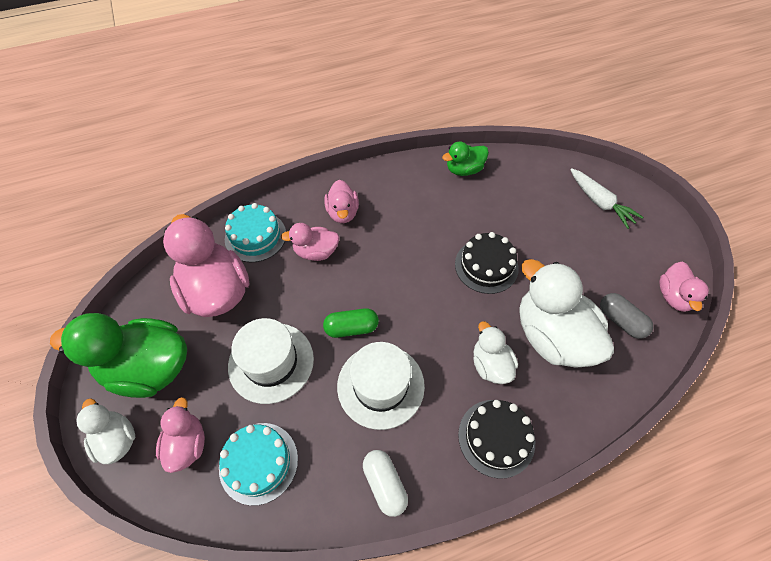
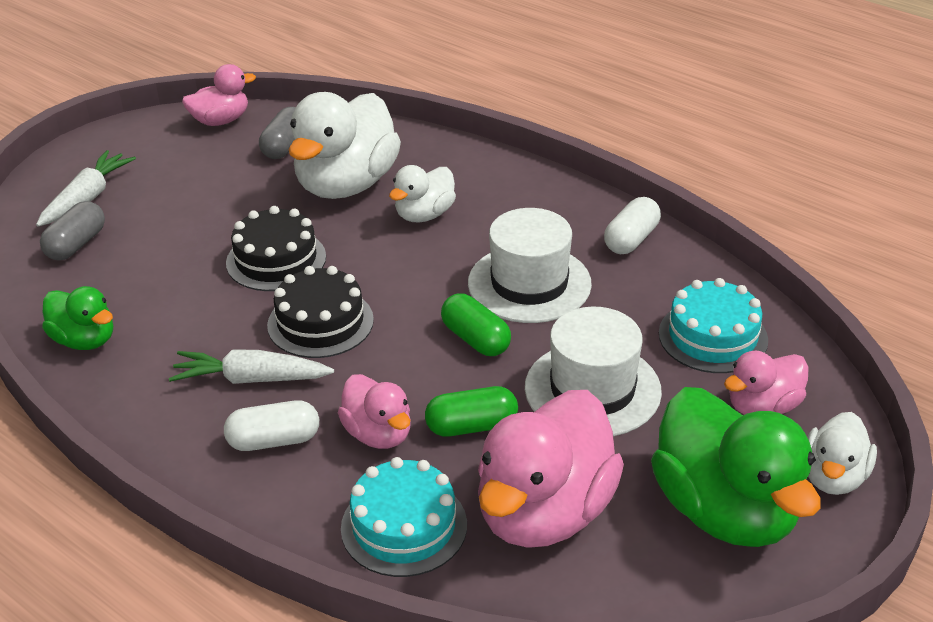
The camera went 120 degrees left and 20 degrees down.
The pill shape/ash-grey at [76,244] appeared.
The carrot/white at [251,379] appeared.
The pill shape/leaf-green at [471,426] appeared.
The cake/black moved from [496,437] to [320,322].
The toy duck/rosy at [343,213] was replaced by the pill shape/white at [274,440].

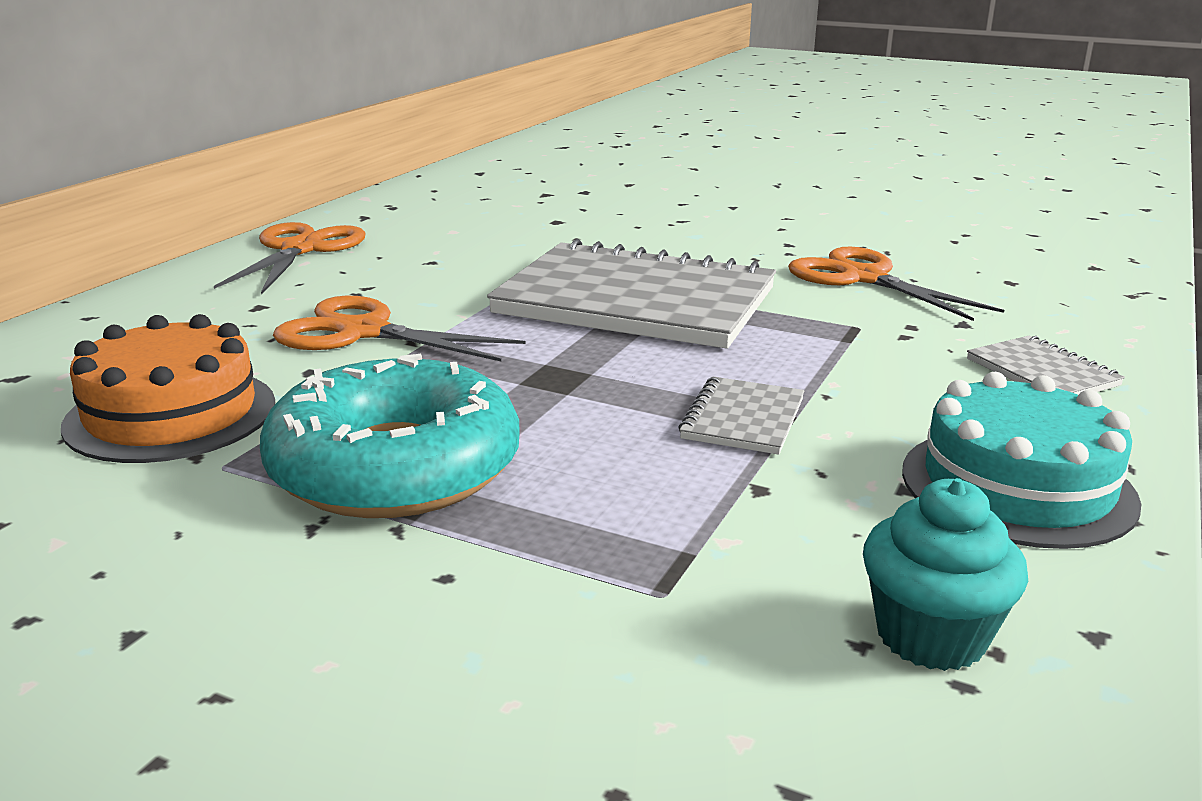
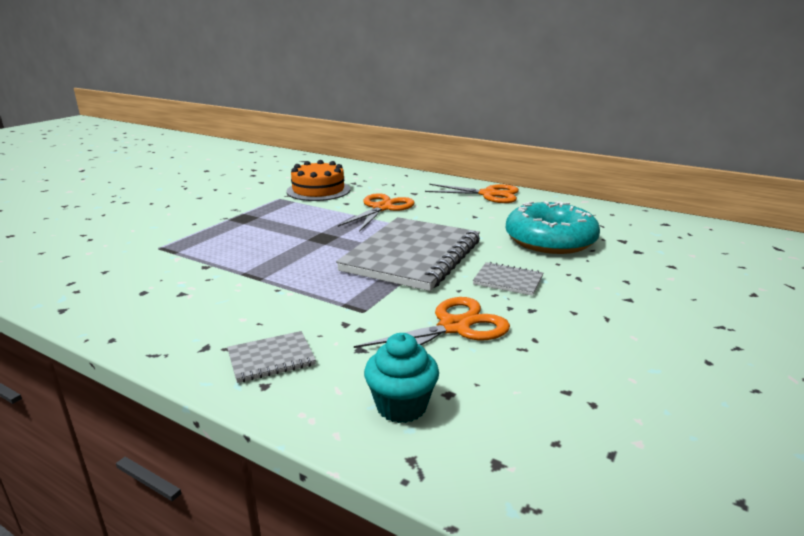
The camera went 95 degrees right and 0 degrees up.
The cake/turquoise at [1017,486] disappeared.
The doughnut/turquoise moved from [395,467] to [550,240].
The exercise book/ash-grey moved from [743,419] to [508,281].
The muffin/turquoise moved from [931,636] to [401,406].

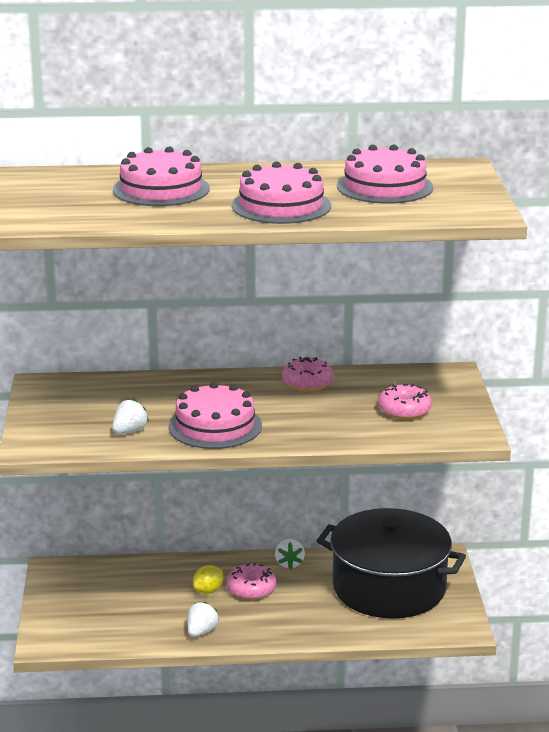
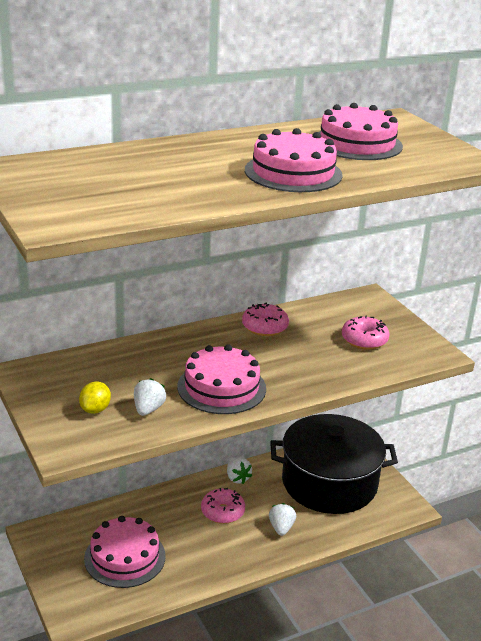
The camera went 25 degrees left and 5 degrees up.
The cake/rosy moved from [161,189] to [125,557].
The strawberry/white moved from [201,631] to [281,528].
The toy lemon/golden moved from [208,591] to [95,409].

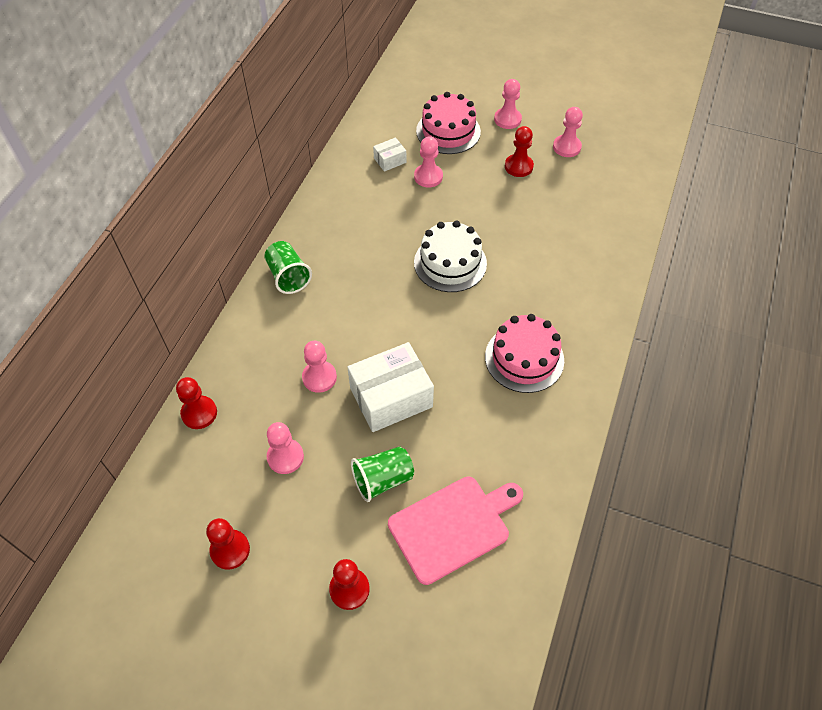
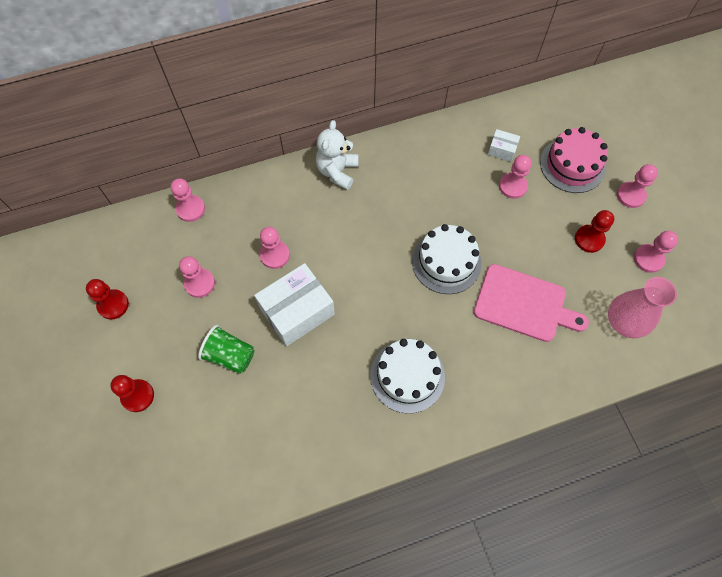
The camera went 50 degrees right and 10 degrees up.
The flower vase/rosy at [624,322] appeared.
The cutting board/rosy moved from [453,527] to [523,304].
The beaker/leaf-green at [288,276] was replaced by the stuffed bear/white at [337,171].
The game pawn/scarlet at [199,413] became the game pawn/rosy at [190,209].
The cake/rosy at [524,358] became the cake/white at [407,376].
The box/white at [391,397] turned 60 degrees counterclockwise.

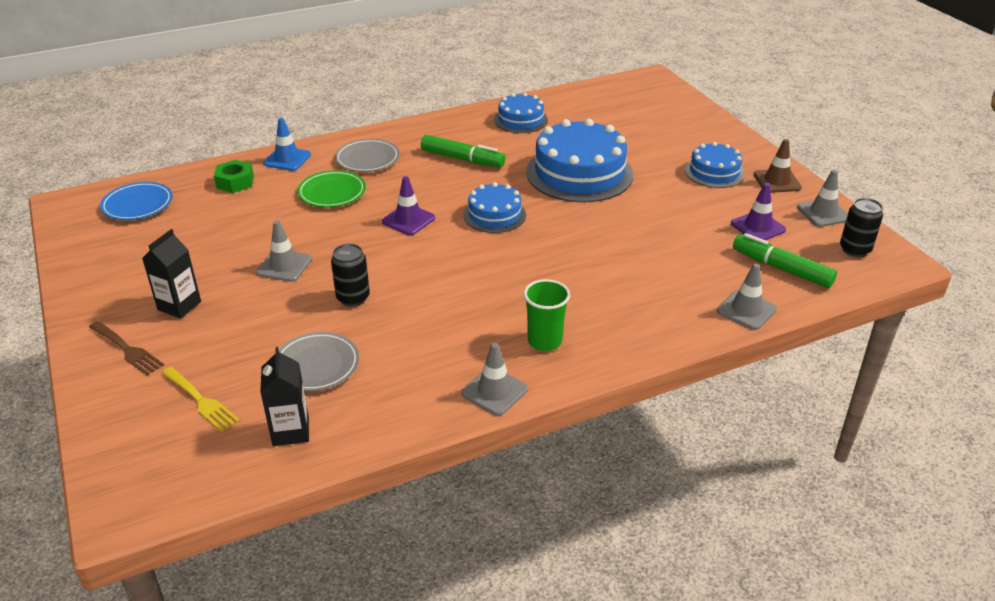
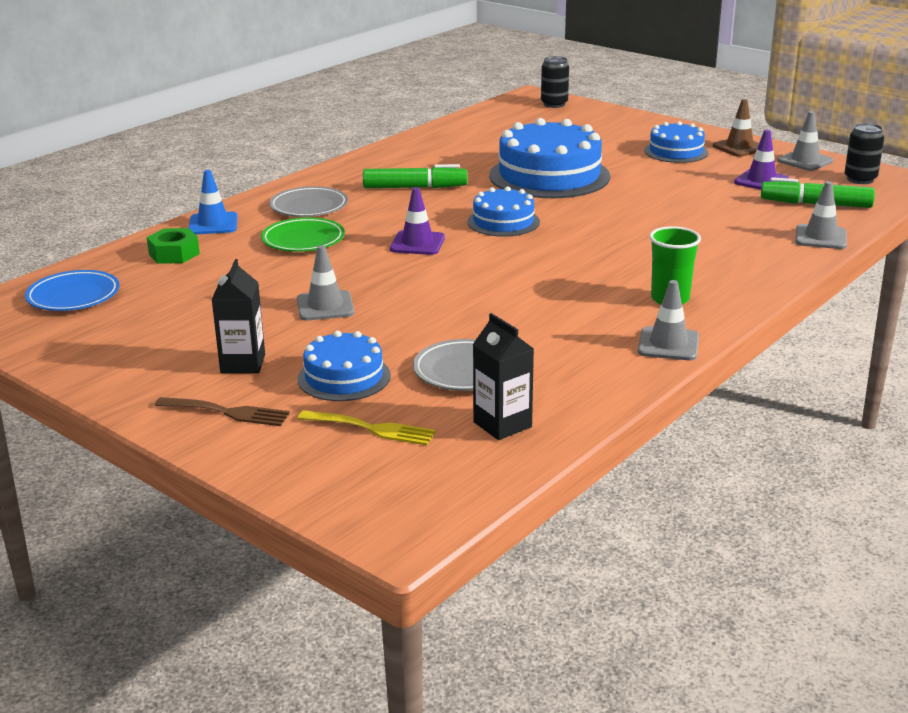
The camera went 25 degrees left and 10 degrees down.
The can/black moved from [353,298] to [554,104].
The cake/blue moved from [520,120] to [344,377].

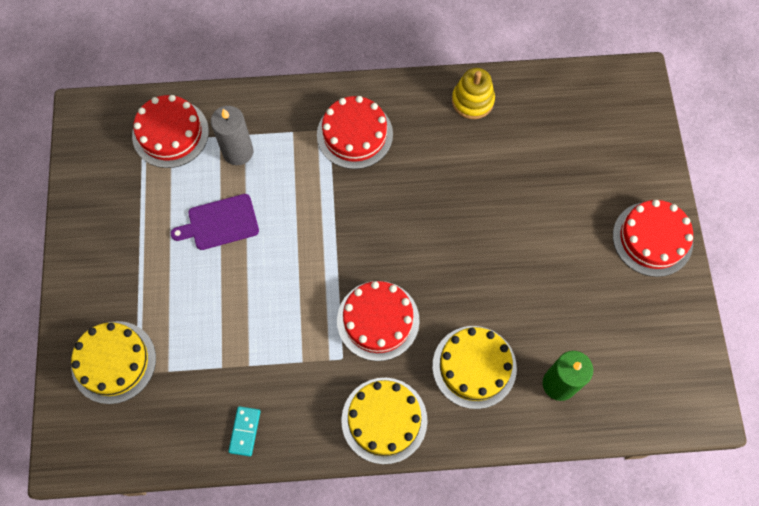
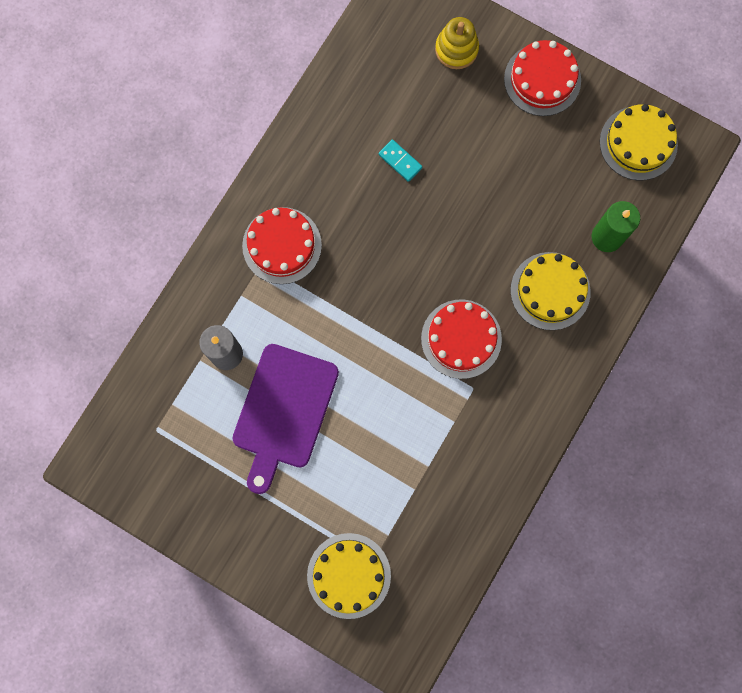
The camera went 55 degrees left and 10 degrees up.
The cake/scarlet at [170,133] disappeared.
The domino/turquoise moved from [244,431] to [400,161].
The cake/golden moved from [384,420] to [638,143].
The ring stacker/golden moved from [472,101] to [456,49].
The cutting board/purple at [220,223] changed to 1.67 times the size.

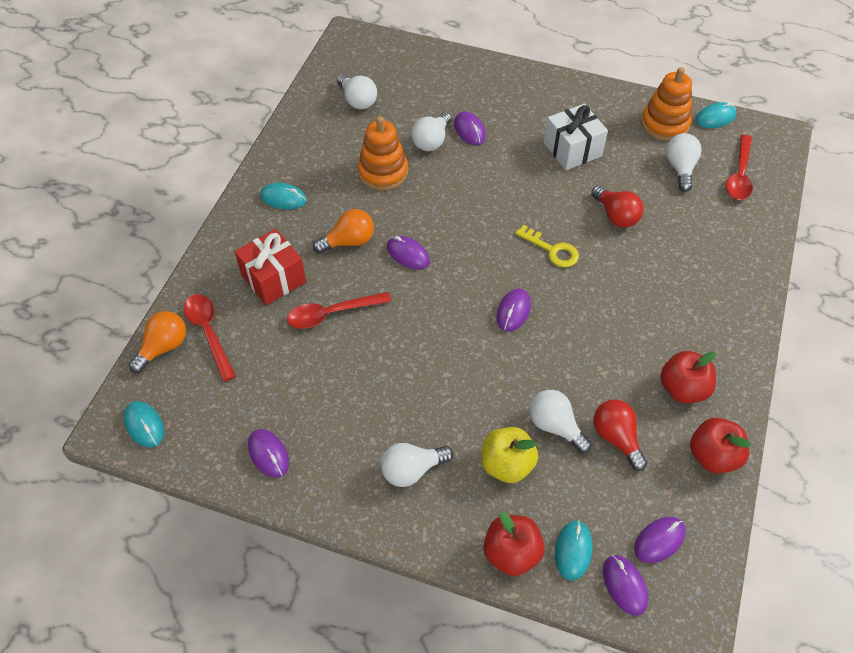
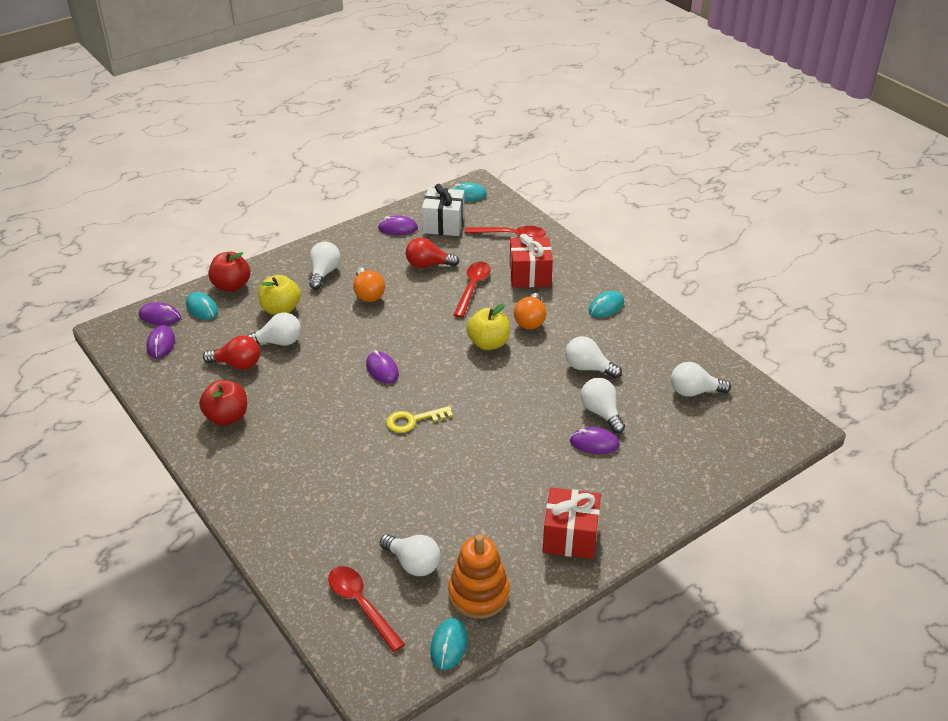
The camera went 125 degrees right and 15 degrees down.
The apple fruit/scarlet at [713,456] disappeared.
The present/scarlet at [570,536] appeared.
The lightbulb/orange moved from [163,347] to [368,294].
The present/white moved from [572,149] to [443,224].
The lightbulb/scarlet moved from [616,216] to [428,265].
The ring stacker/orange at [383,172] was replaced by the lightbulb/white at [588,368].
The mouse/purple at [408,254] was replaced by the apple fruit/golden at [488,343].

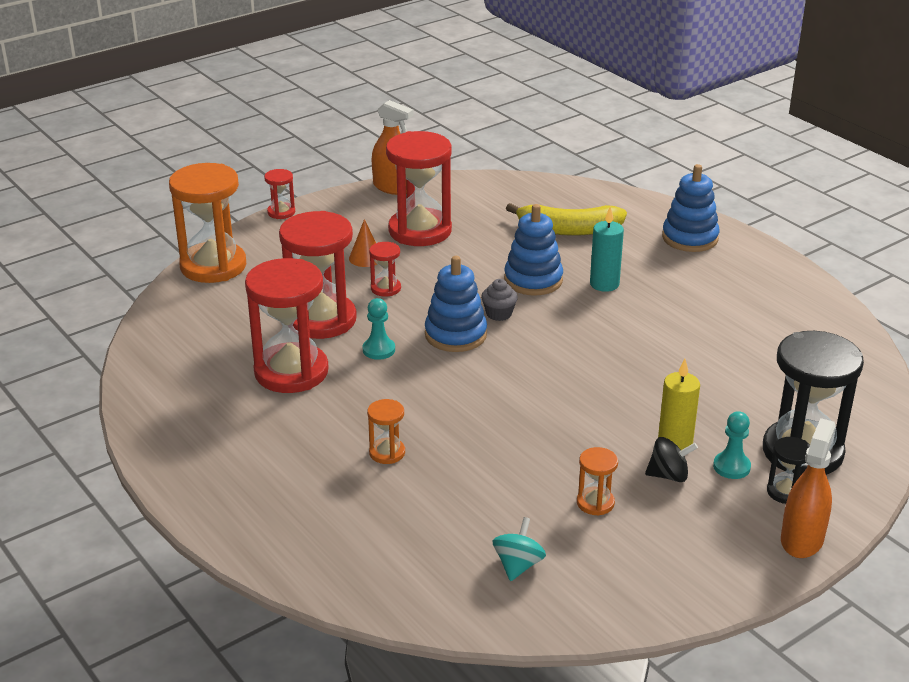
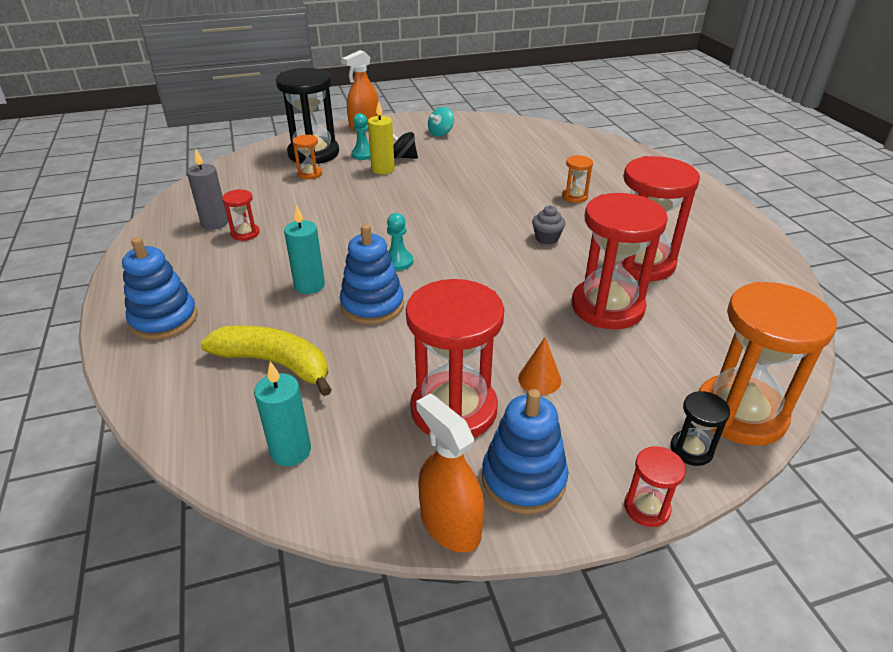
The camera went 160 degrees left and 5 degrees up.
The wax candle/ash-grey at [215,223] appeared.
The wax candle/turquoise at [291,451] appeared.
The game pawn/turquoise moved from [379,350] to [398,262].
The sand timer/scarlet moved from [386,288] to [245,233].
The ring stacker/blue moved from [455,335] to [523,479].
The muffin/ash-grey moved from [499,314] to [546,238].
The spinning top/turquoise moved from [518,565] to [441,133].
The sand timer/orange moved from [595,503] to [310,174].
The sand timer/black moved from [785,492] to [691,449].

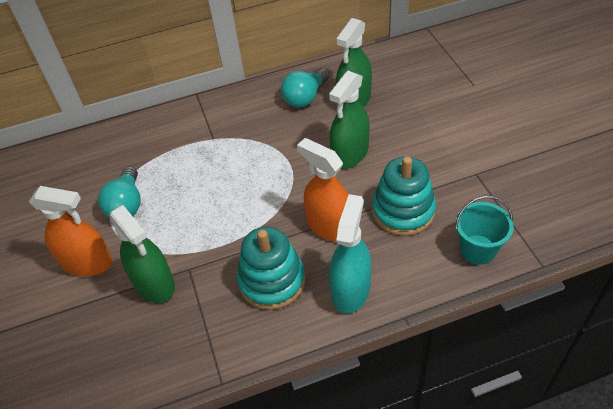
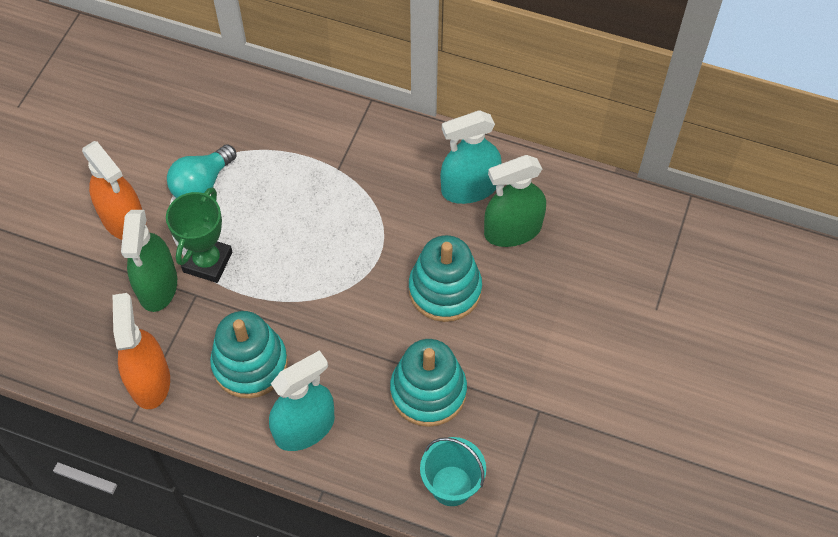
The camera went 35 degrees right and 10 degrees up.
The award cup/leaf-green at [207,262] appeared.
The spray cleaner/orange moved from [330,226] to [149,381].
The lightbulb/turquoise at [305,97] was replaced by the spray cleaner/turquoise at [469,188].
The spray cleaner/leaf-green at [350,154] was replaced by the ring stacker/turquoise at [445,290].

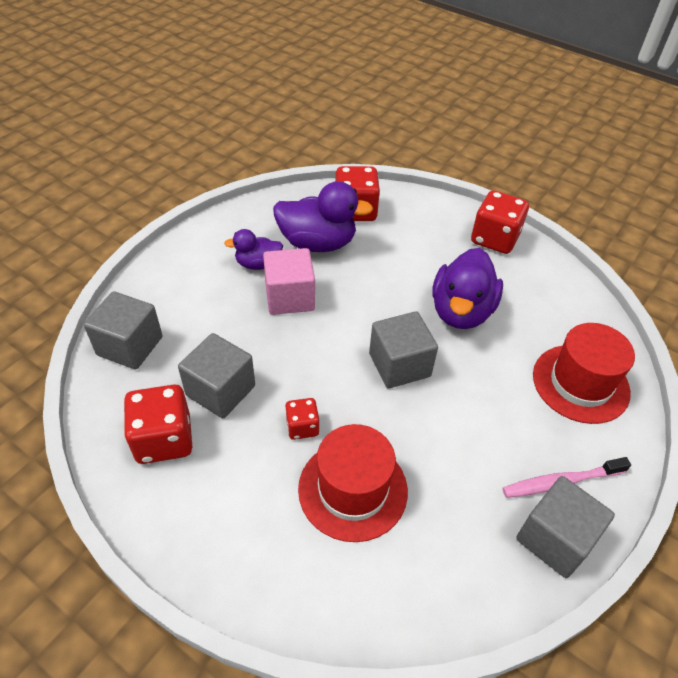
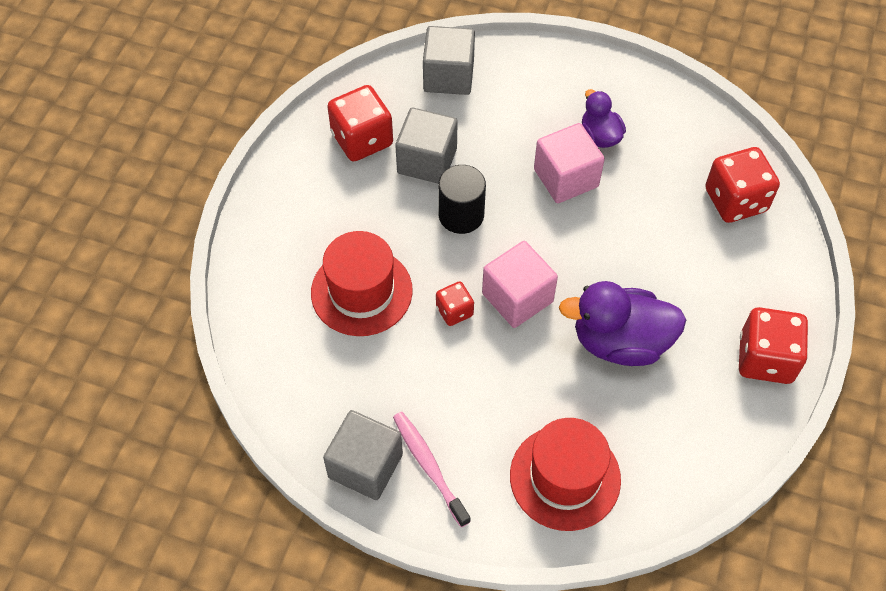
The camera went 75 degrees right and 10 degrees up.
The toy duck/purple at [317,243] disappeared.
The cylinder/black at [461,215] appeared.
The dice/scarlet moved from [302,427] to [454,311].
The cube/ash-grey at [399,365] became the cube/rosy at [517,297].

